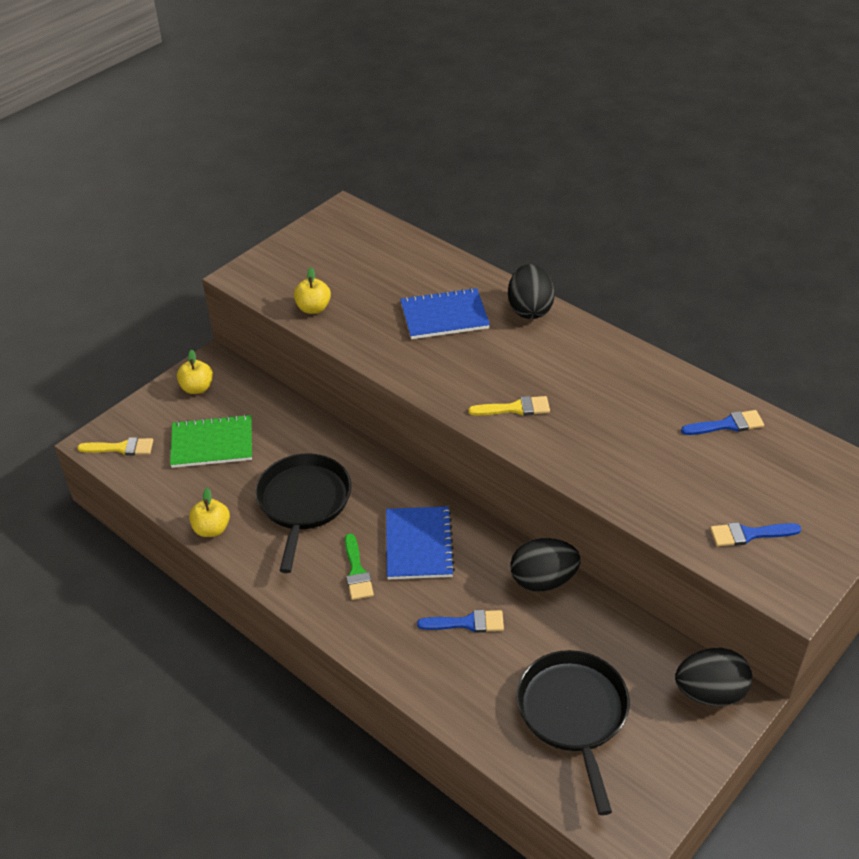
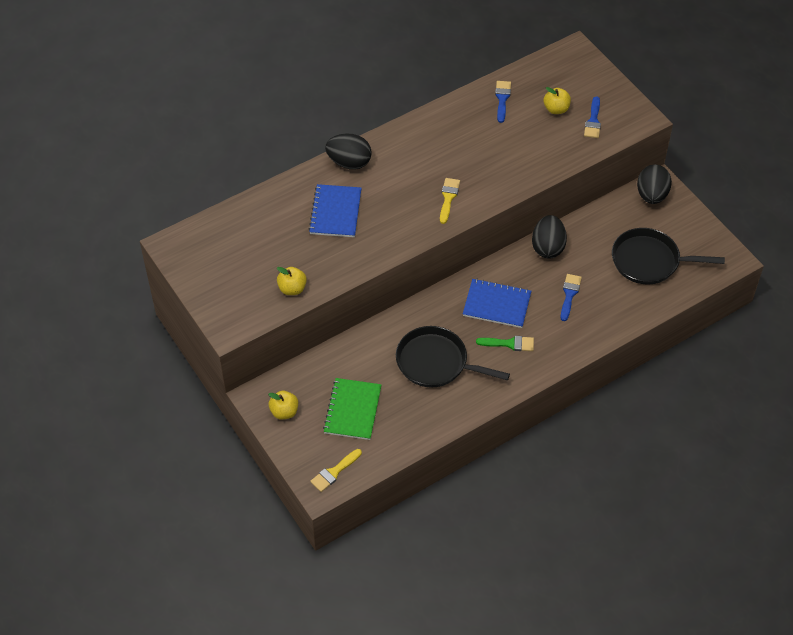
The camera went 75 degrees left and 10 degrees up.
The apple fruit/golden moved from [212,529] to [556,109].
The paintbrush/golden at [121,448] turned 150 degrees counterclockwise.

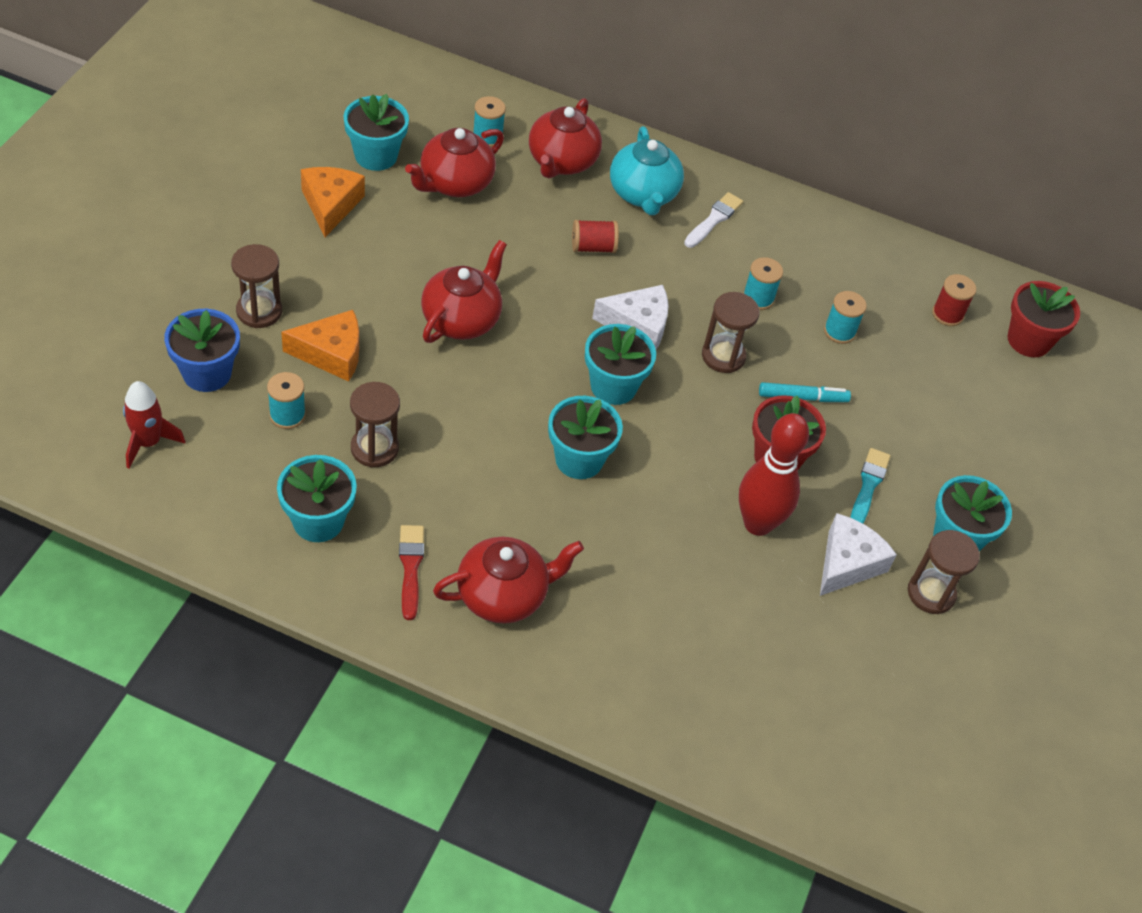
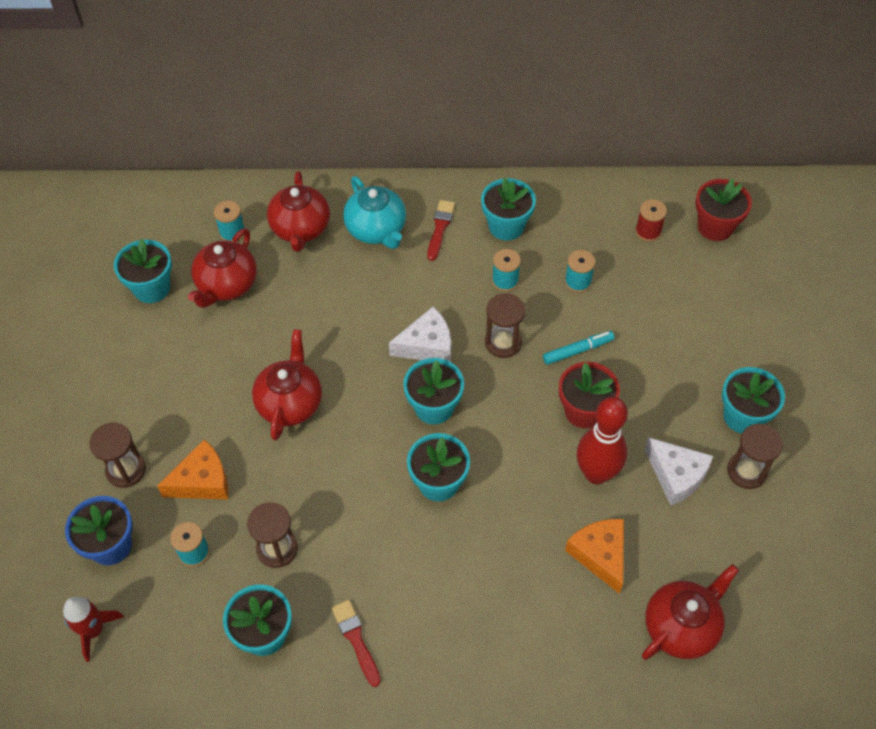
The camera went 15 degrees left and 5 degrees up.
The reel of thread/scarlet at [593,247] disappeared.
The paintbrush/turquoise at [868,486] disappeared.
The potted plant/turquoise at [506,226] appeared.
The cheese wedge/orange moved from [330,205] to [600,555].
The china teapot/scarlet moved from [503,595] to [681,626].
The paintbrush/white at [714,219] became the paintbrush/scarlet at [440,228].
The cheese wedge/white at [847,563] turned 120 degrees clockwise.

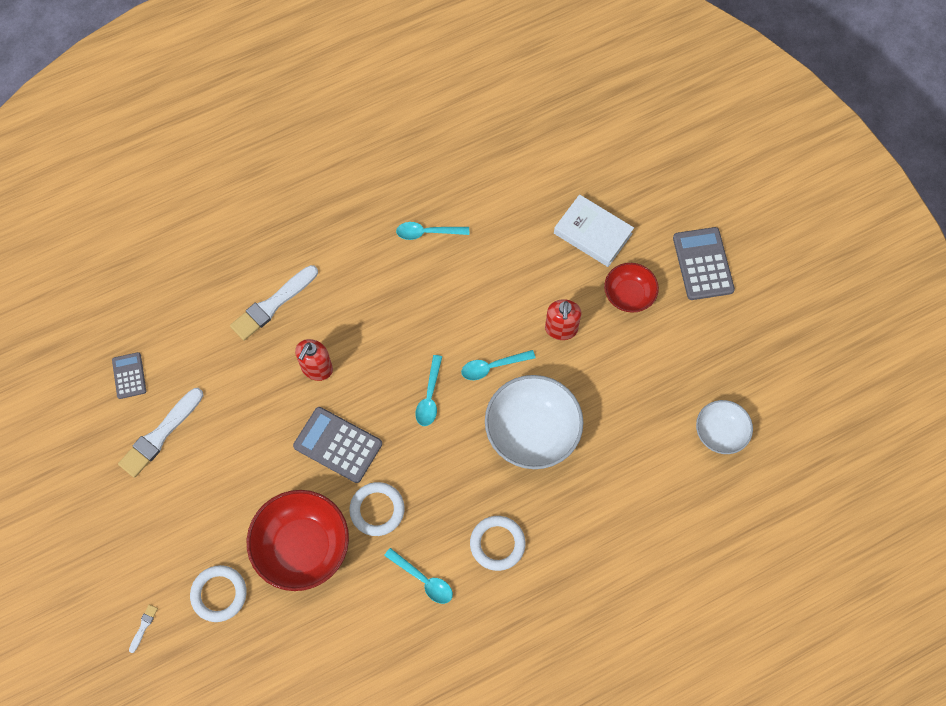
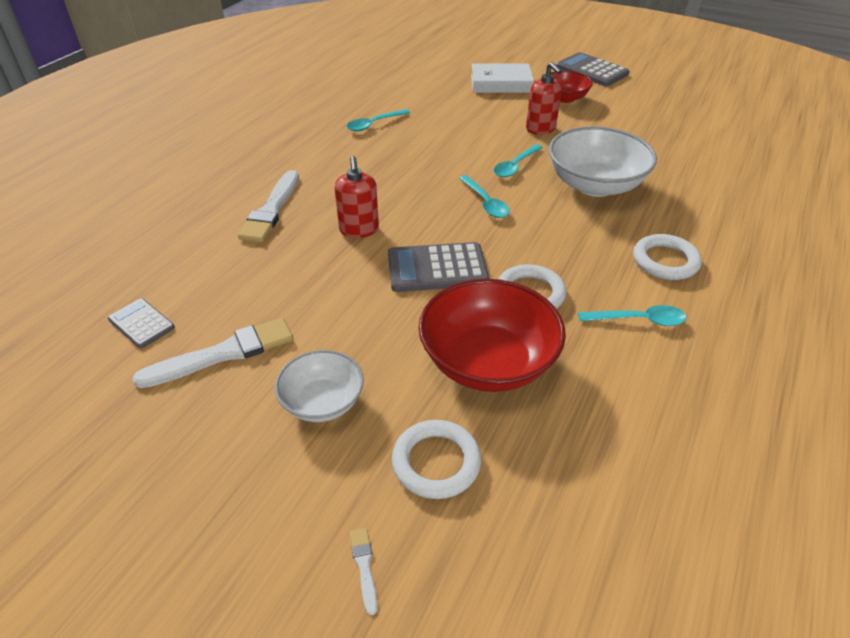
The camera went 35 degrees left and 25 degrees down.
The serving bowl/white moved from [720,432] to [322,402].
The paintbrush/white at [160,435] turned 120 degrees counterclockwise.

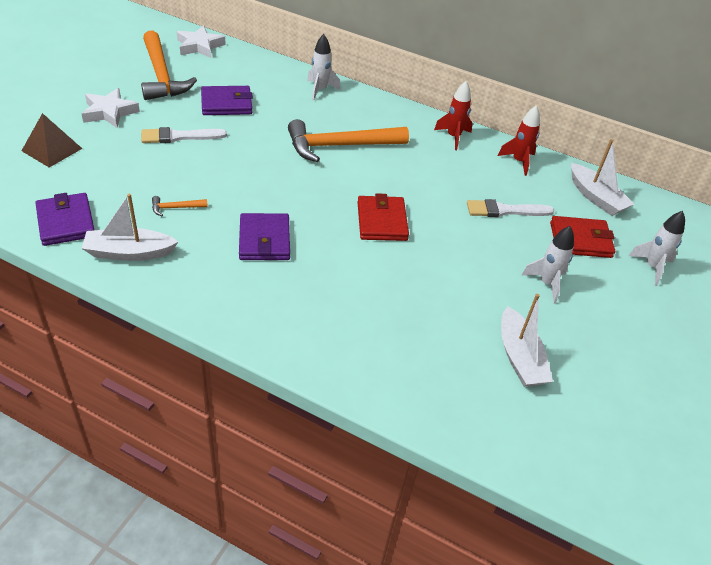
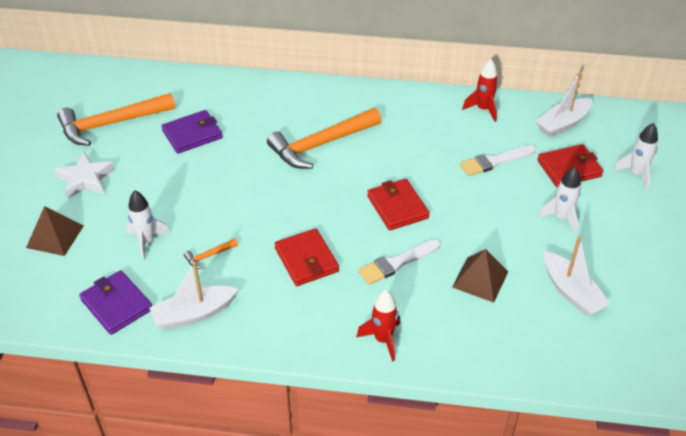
The camera went 15 degrees left and 0 degrees up.
The star shape/white at [200,46] disappeared.
The solid pyramid/brown at [480,279] appeared.
The paintbrush/white moved from [179,137] to [397,263].
The spaceship/white moved from [320,90] to [147,241].
The spaceship/scarlet moved from [453,137] to [383,340].
The wallet/purple at [264,240] became the wallet/scarlet at [306,260].
The hammer/orange at [161,75] turned 105 degrees clockwise.
The toy boat/white at [596,197] turned 105 degrees clockwise.

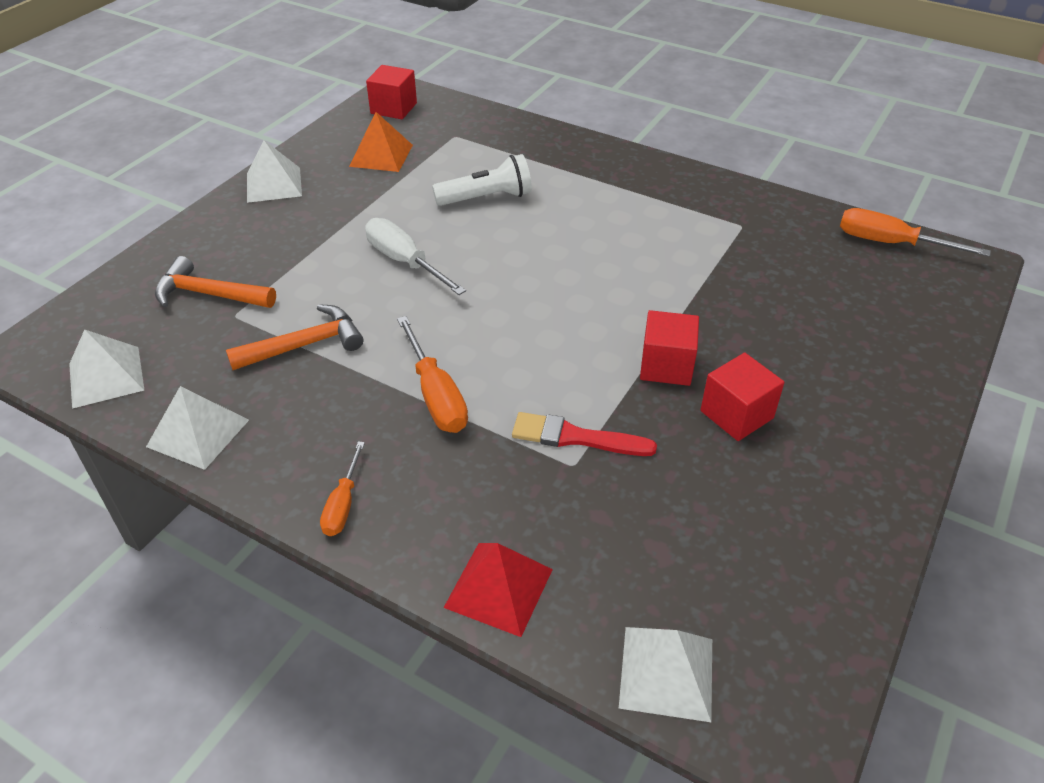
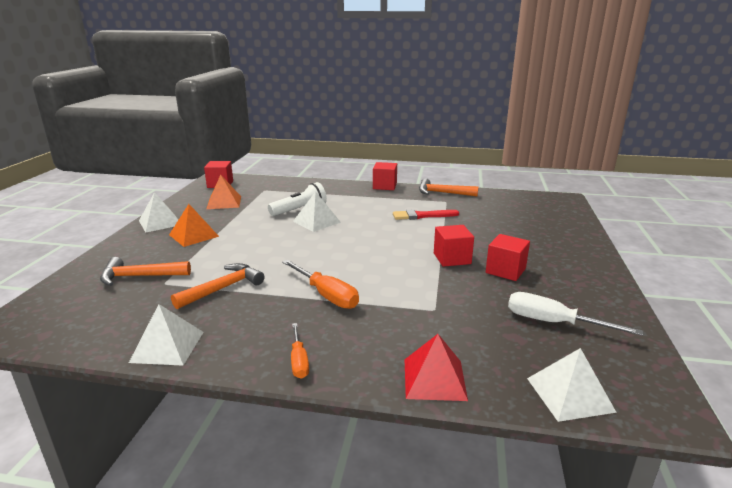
The camera went 20 degrees left and 20 degrees down.
The flat screwdriver/orange at [890,243] disappeared.
The solid pyramid/orange at [193,235] appeared.
The cube/scarlet at [384,186] appeared.
The hammer/orange at [442,193] appeared.
The solid pyramid/white moved from [106,376] to [316,221].
The flat screwdriver/white moved from [405,261] to [553,322].
The paintbrush/scarlet moved from [575,437] to [422,216].

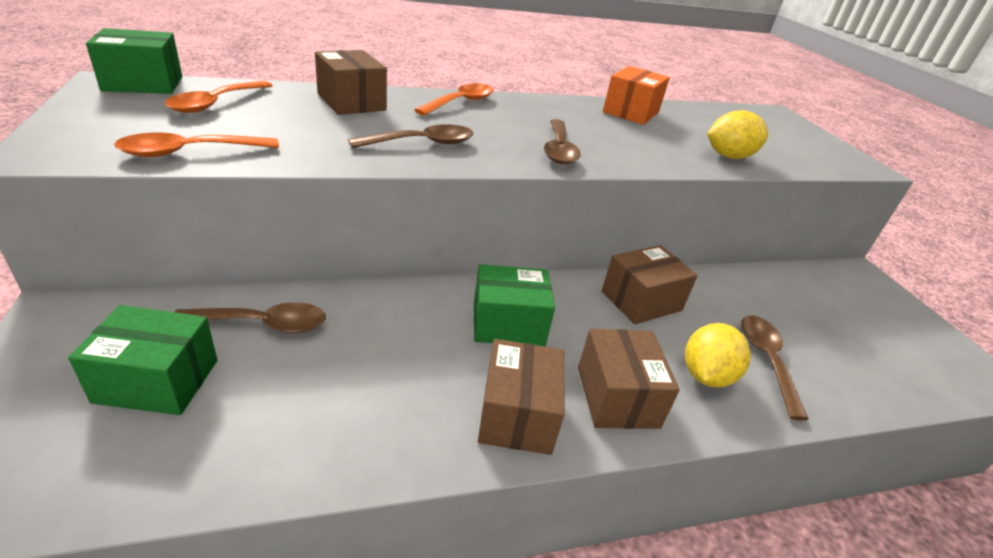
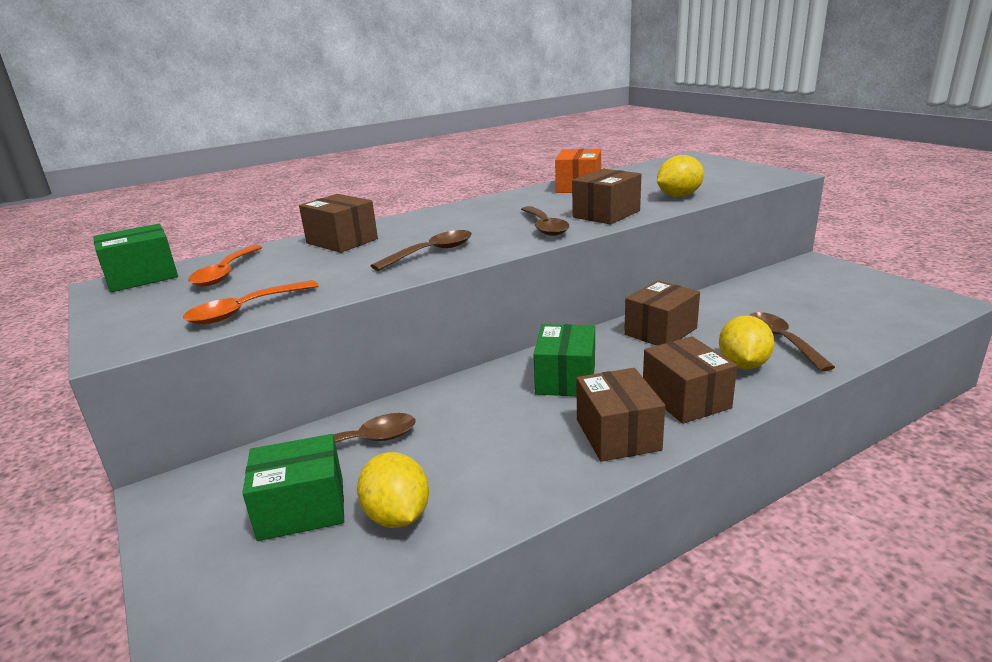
The camera went 10 degrees left and 10 degrees down.
The spoon/orange at [461,102] disappeared.
The toy lemon/golden at [397,516] appeared.
The box/brown at [606,214] appeared.
The box/leaf-green at [508,323] turned 60 degrees counterclockwise.

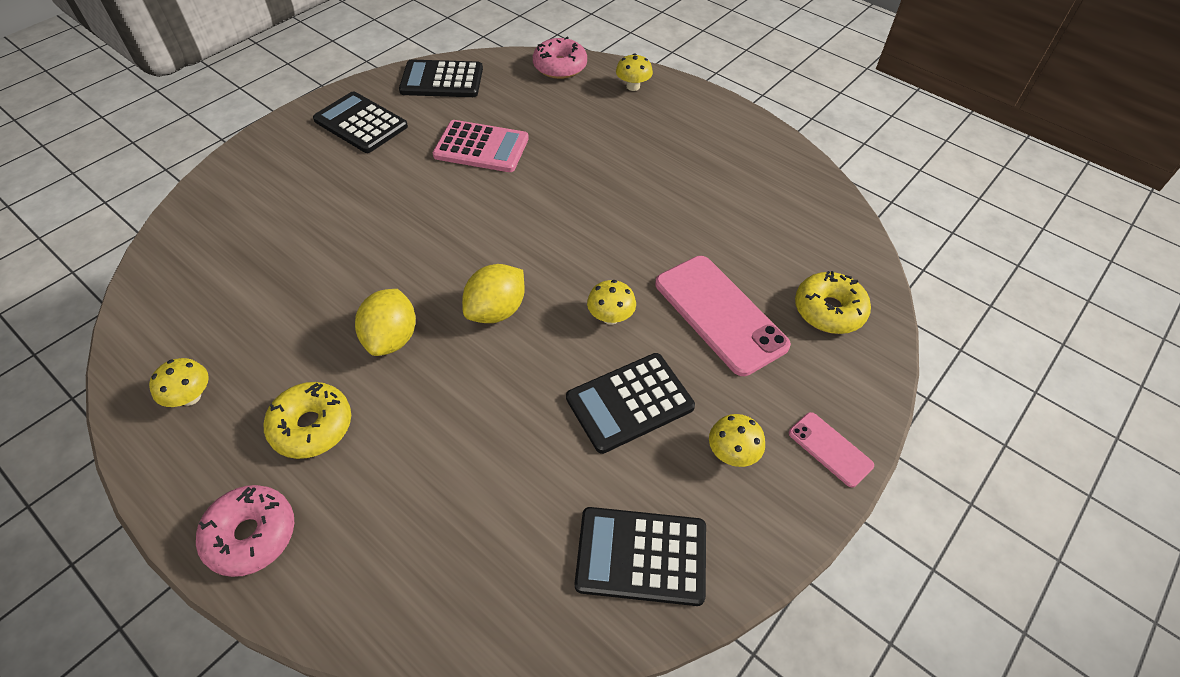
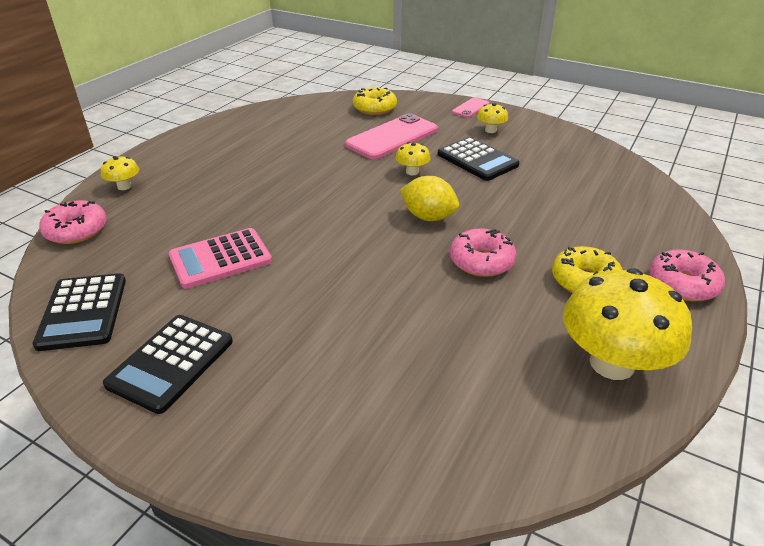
The camera went 100 degrees left and 15 degrees down.
The adding machine/black at [641,556] disappeared.
The toy lemon/golden at [391,338] was replaced by the doughnut/rosy at [481,261].
The adding machine/rosy at [481,147] turned 120 degrees counterclockwise.
The toadstool/golden at [190,397] changed to 2.22 times the size.

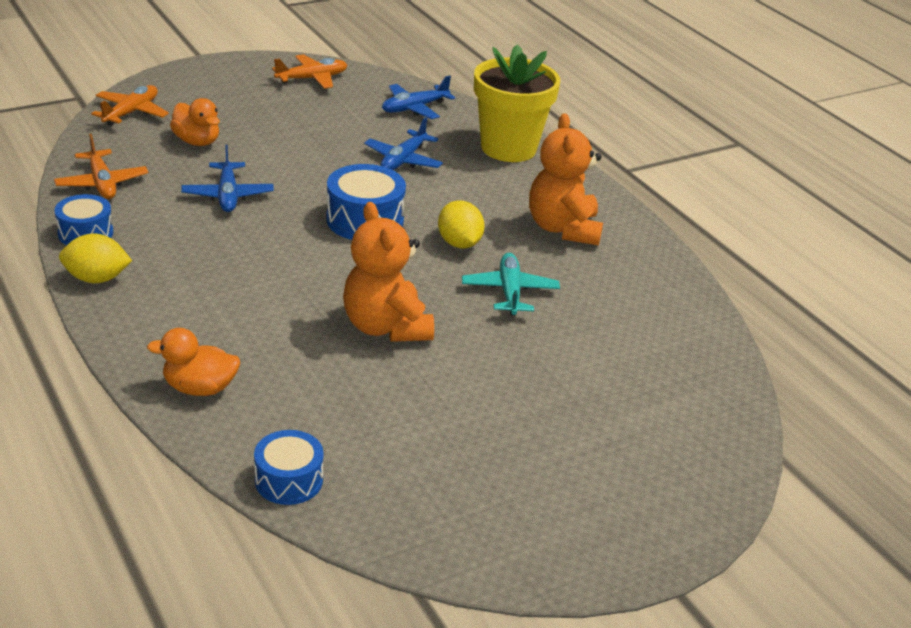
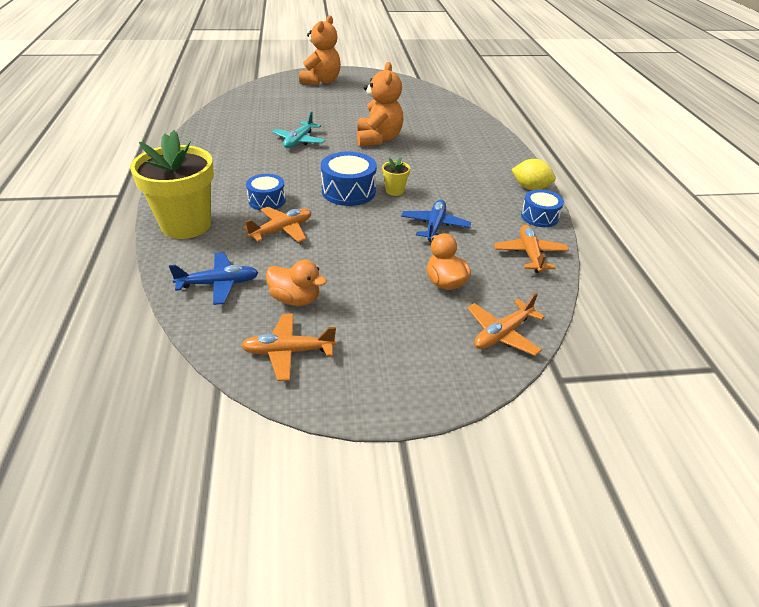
The camera went 155 degrees left and 5 degrees up.
The toy lemon/golden at [459,243] disappeared.
The potted plant/golden at [394,191] appeared.
The toy duck/orange moved from [199,388] to [295,299].
The snare drum/blue moved from [289,480] to [267,200].
The stuffed bear/orange moved from [563,229] to [321,81].
The aeroplane/blue at [403,160] became the aeroplane/orange at [282,230].

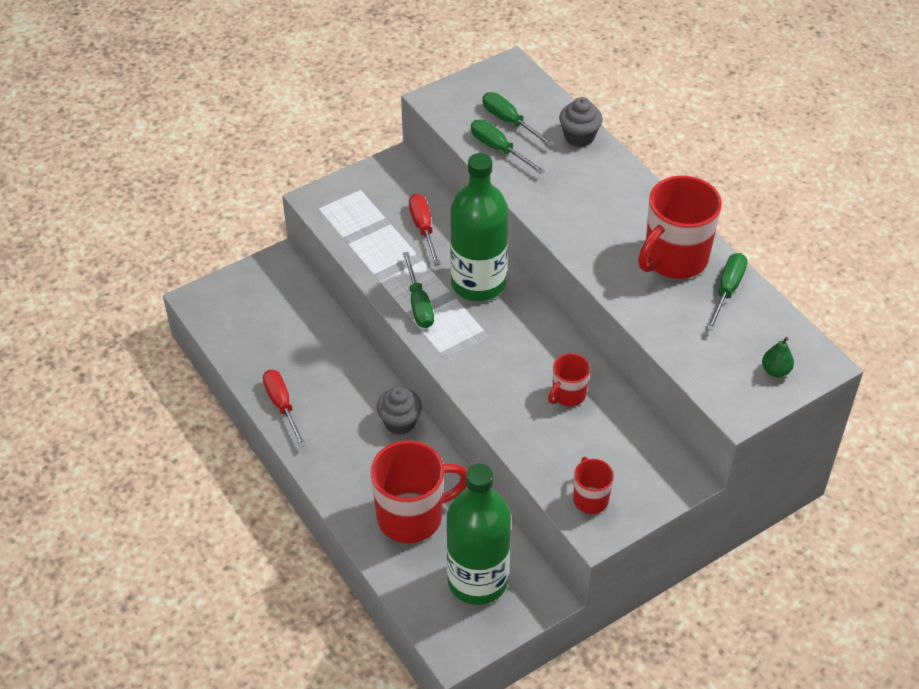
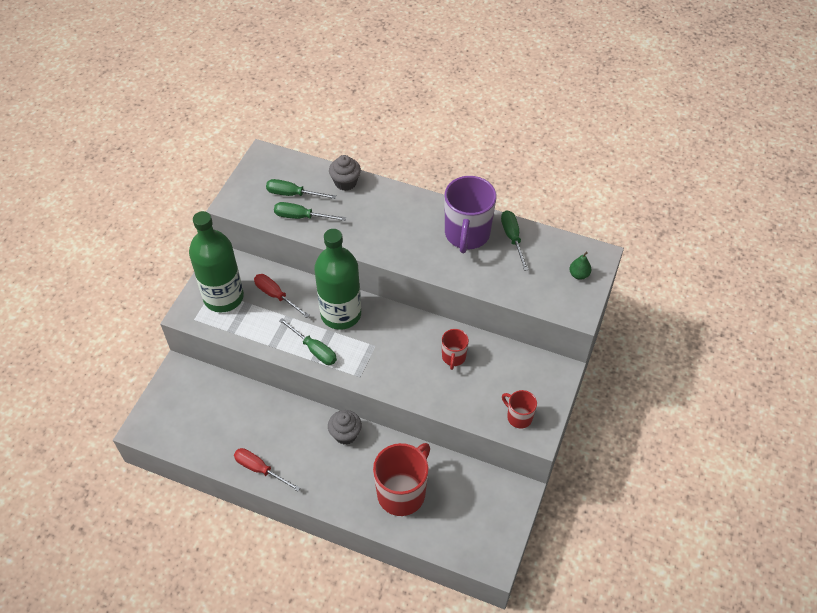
The camera went 35 degrees left and 5 degrees up.
The drink bottle/leaf-green moved from [477,580] to [223,297].
The tea mug/scarlet at [674,259] became the tea mug/purple at [467,234].

